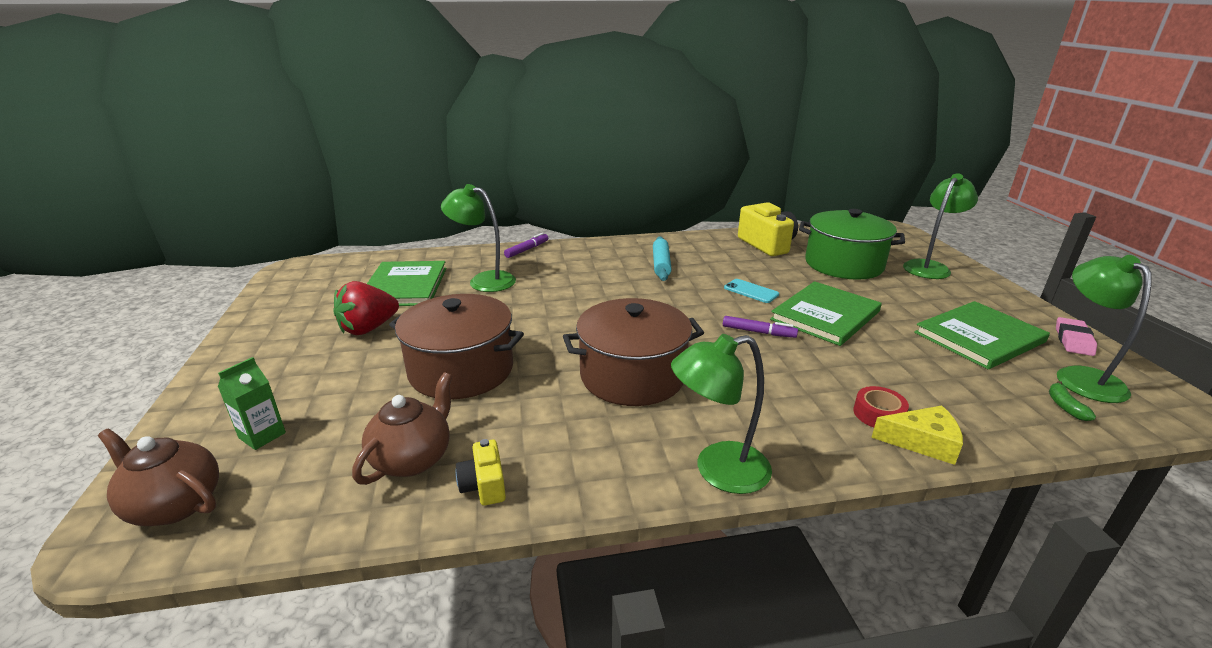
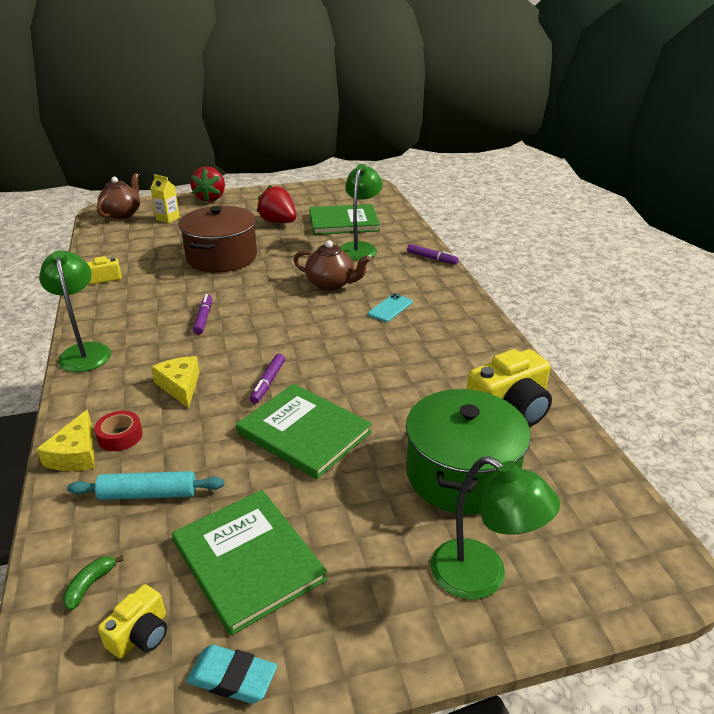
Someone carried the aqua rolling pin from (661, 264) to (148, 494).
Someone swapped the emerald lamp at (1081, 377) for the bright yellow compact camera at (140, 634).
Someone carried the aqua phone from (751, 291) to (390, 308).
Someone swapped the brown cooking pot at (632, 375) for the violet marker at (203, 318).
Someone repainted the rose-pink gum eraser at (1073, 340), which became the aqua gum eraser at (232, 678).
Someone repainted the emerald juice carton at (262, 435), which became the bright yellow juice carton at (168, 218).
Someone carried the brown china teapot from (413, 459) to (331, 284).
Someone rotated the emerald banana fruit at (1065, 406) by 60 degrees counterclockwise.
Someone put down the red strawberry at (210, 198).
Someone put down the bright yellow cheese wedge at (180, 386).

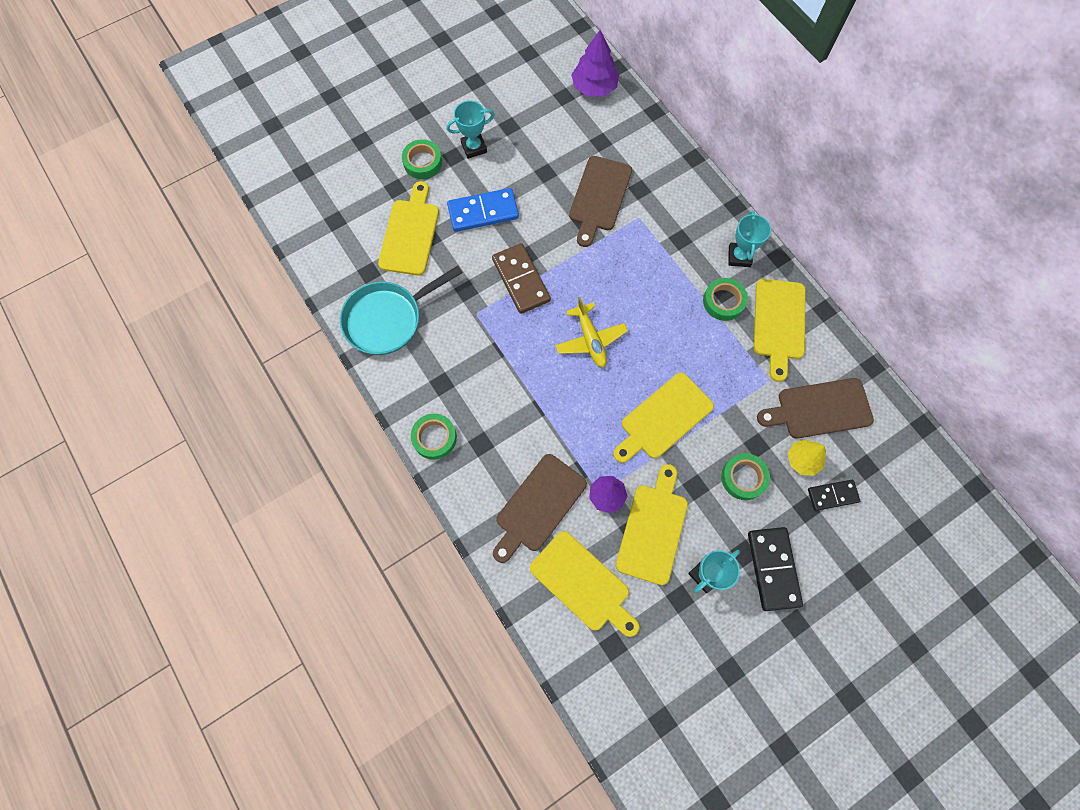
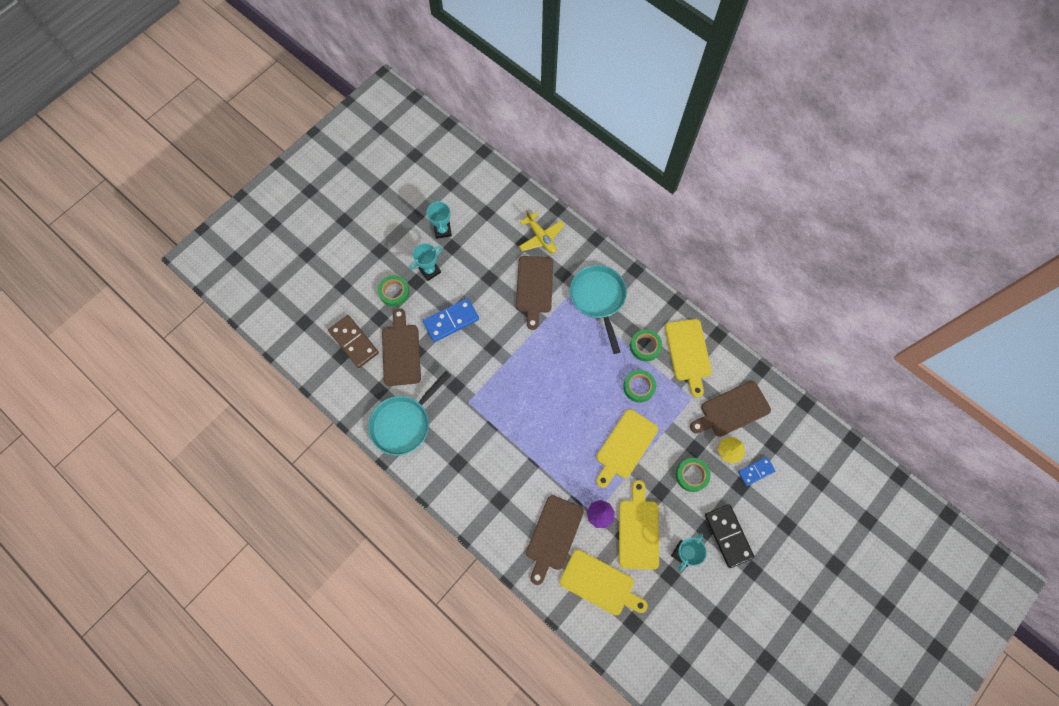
Someone took away the violet tree at (594, 87).
Someone repainted the bright yellow cutting board at (410, 233), which became the brown cutting board at (401, 351).
Someone carried the aqua award cup from (739, 256) to (442, 230).
Someone carried the brown domino piece from (521, 280) to (354, 342).
Someone carried the bright yellow toy plane from (590, 339) to (541, 237).
Someone carried the emerald tape from (434, 438) to (639, 387).
Someone repainted the ebony domino piece at (832, 495), which became the cobalt domino piece at (756, 471).
Someone put down the aqua skillet at (598, 299).

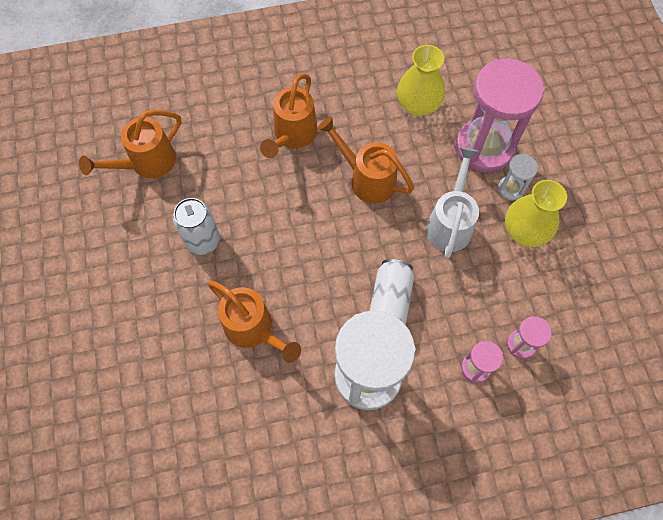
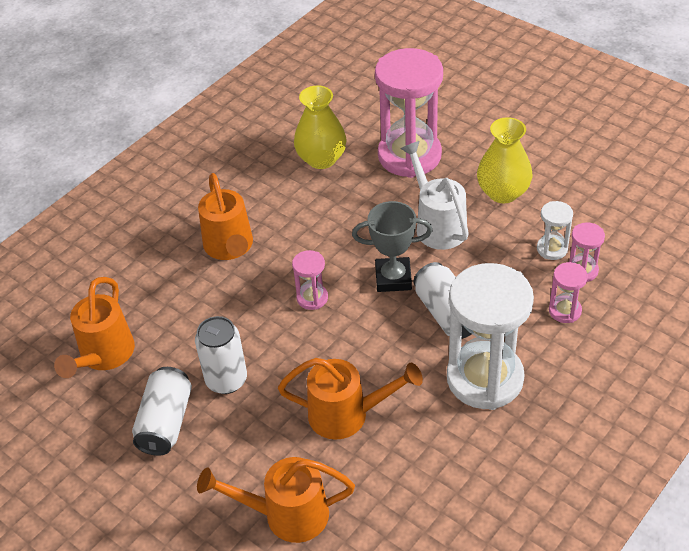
Someone carried the orange-coloured sprinkling can from (367, 179) to (286, 515).
Someone carried the pure white hourglass from (511, 189) to (552, 249).
Someone put down the gray award cup at (393, 278).
Someone put down the rose-pink hourglass at (312, 298).
Someone put down the pure white tin at (165, 422).

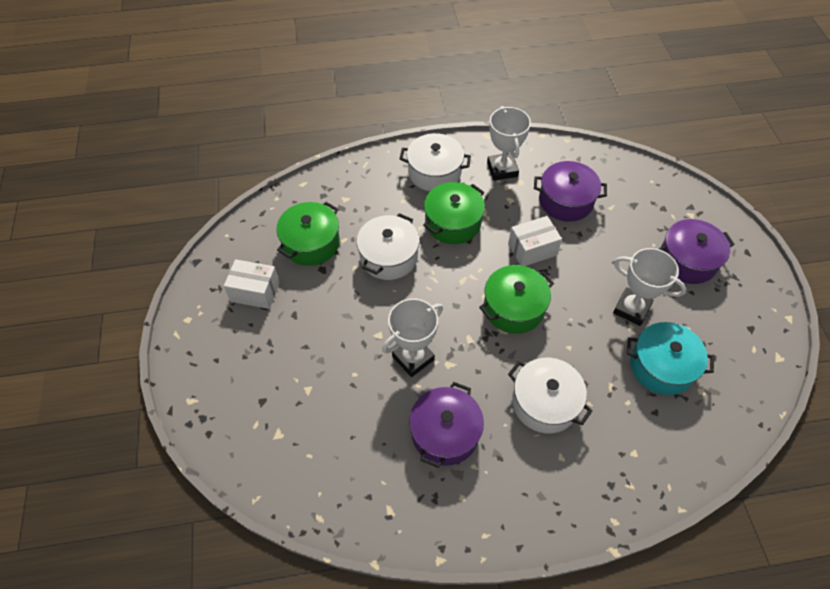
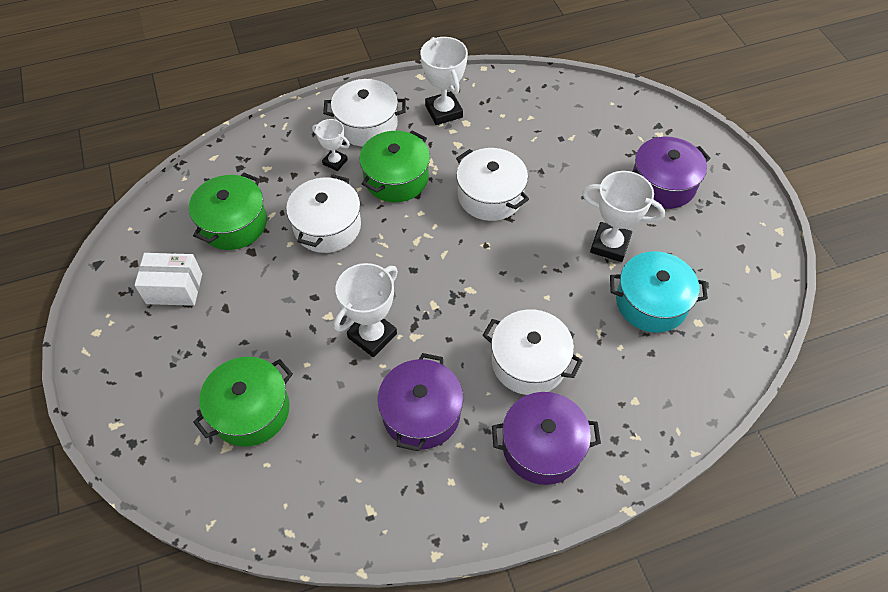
Someone carried the violet cooking pot from (565, 201) to (542, 446).
Someone swapped the pure white box at (532, 249) for the pure white cooking pot at (490, 196).
Someone carried the emerald cooking pot from (513, 308) to (250, 410).
Someone put down the pure white award cup at (335, 162).

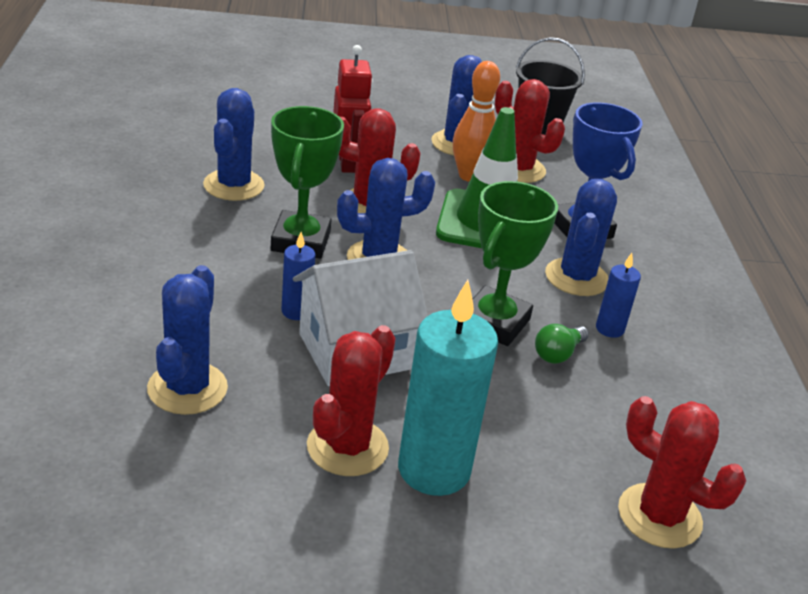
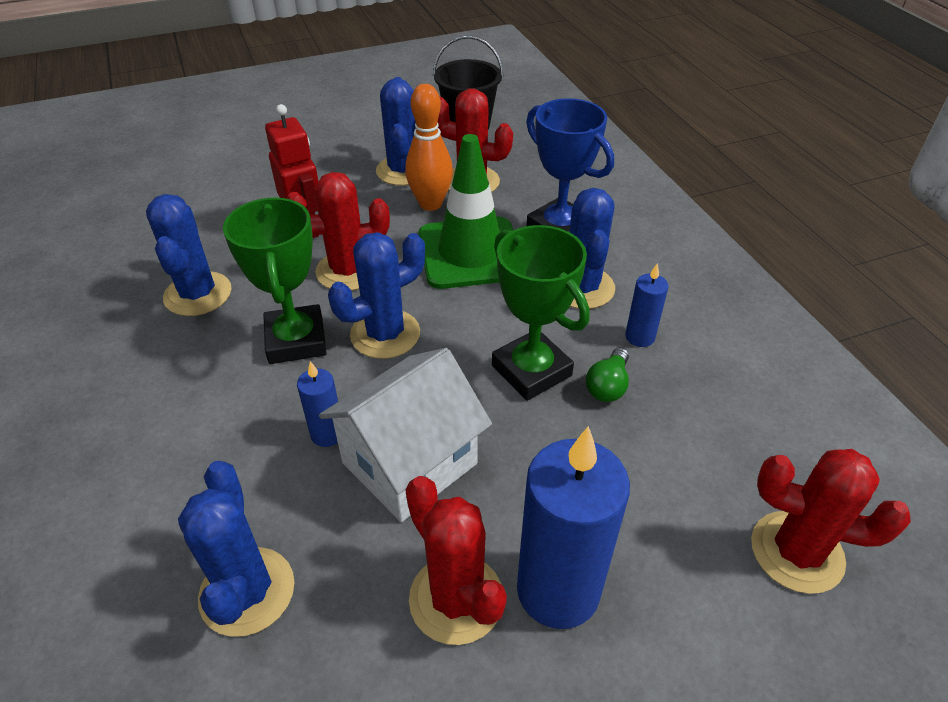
Someone rotated the emerald award cup at (494, 322) by 45 degrees counterclockwise.
Someone repainted the aqua wax candle at (434, 470), which became the cobalt wax candle at (558, 590).
Someone rotated the red saguaro cactus at (347, 447) by 45 degrees counterclockwise.

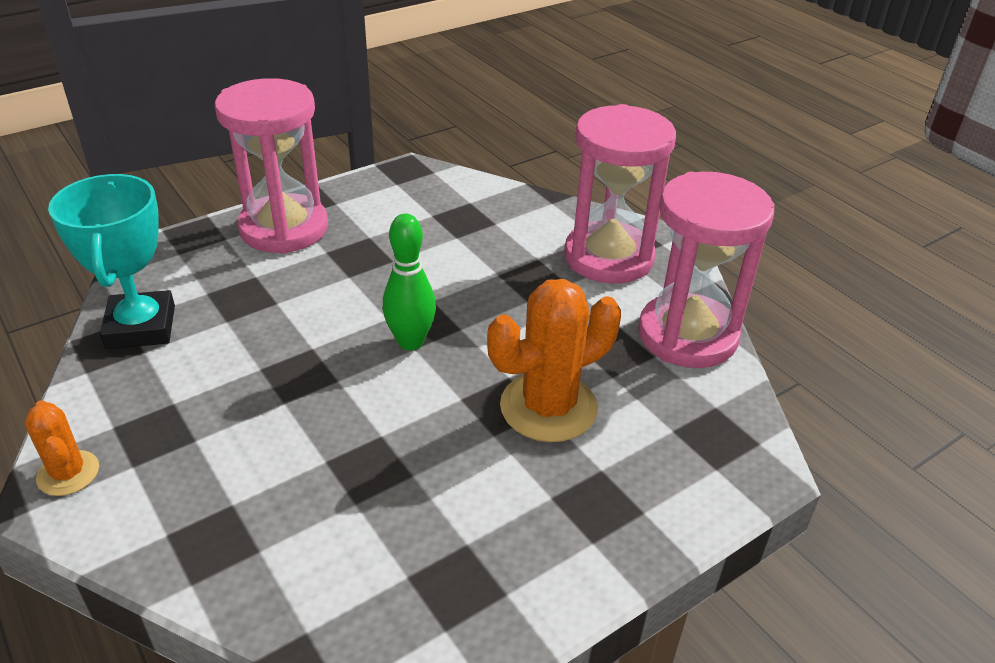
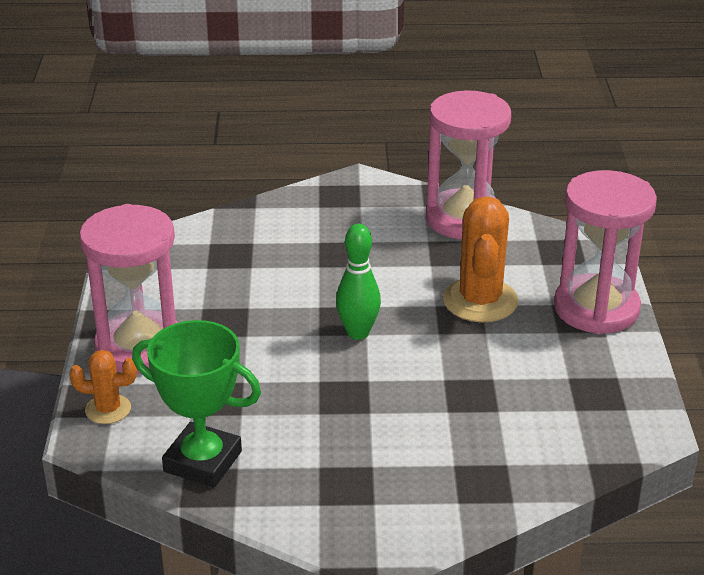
Someone carried the rose-pink hourglass from (608, 257) to (596, 308).
Someone repainted the aqua award cup at (141, 327), which became the emerald award cup at (202, 461).
Someone carried the orange-coloured saguaro cactus from (68, 473) to (108, 409).

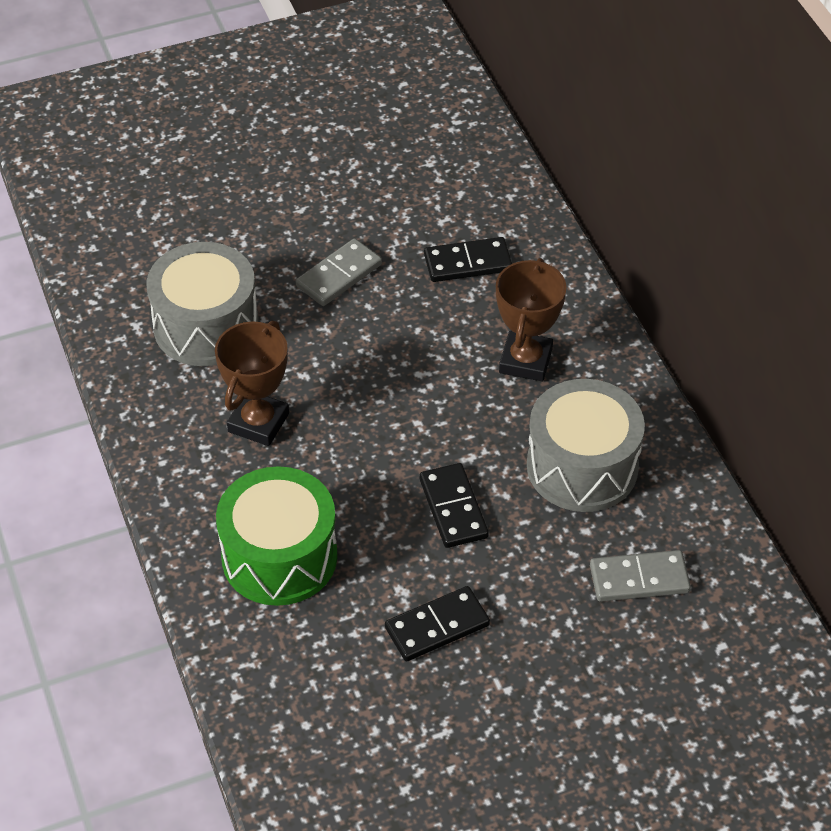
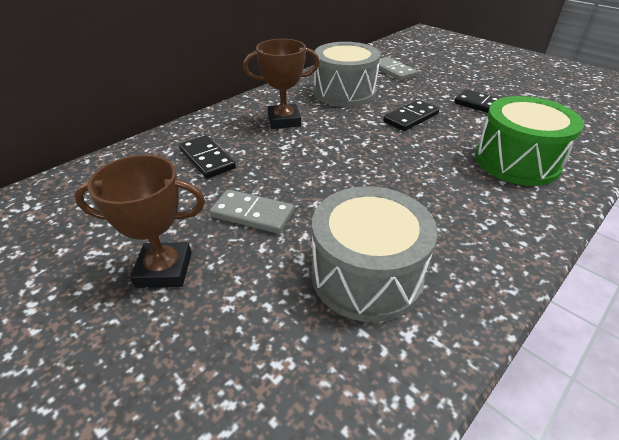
Someone carried the brown award cup from (258, 423) to (164, 269).

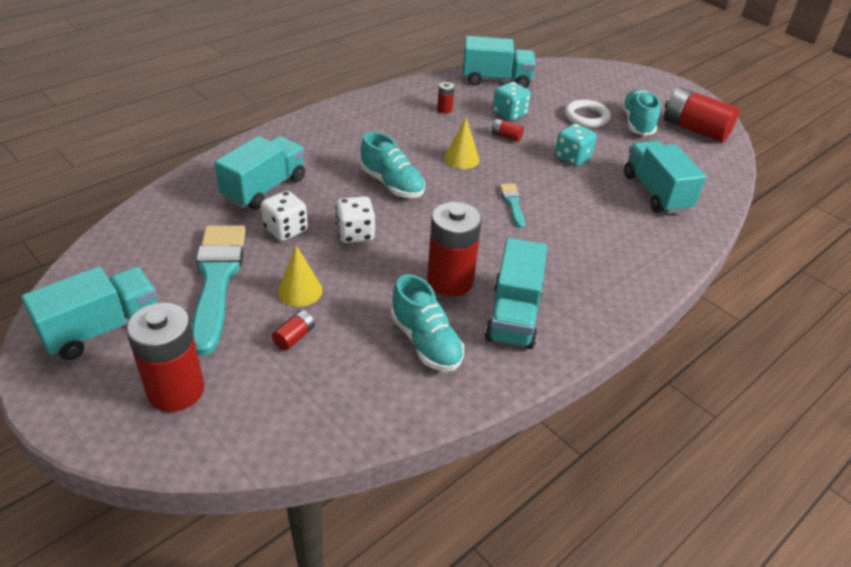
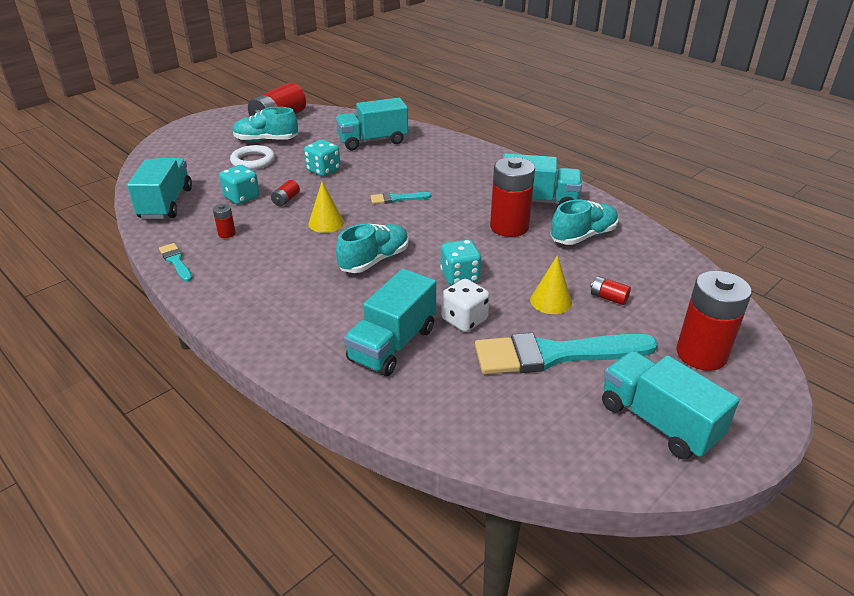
Someone rotated the aqua truck at (264, 188) by 90 degrees counterclockwise.
Someone repainted the pure white dice at (355, 234), which became the aqua dice at (460, 277).
Someone put down the aqua brush at (176, 261).

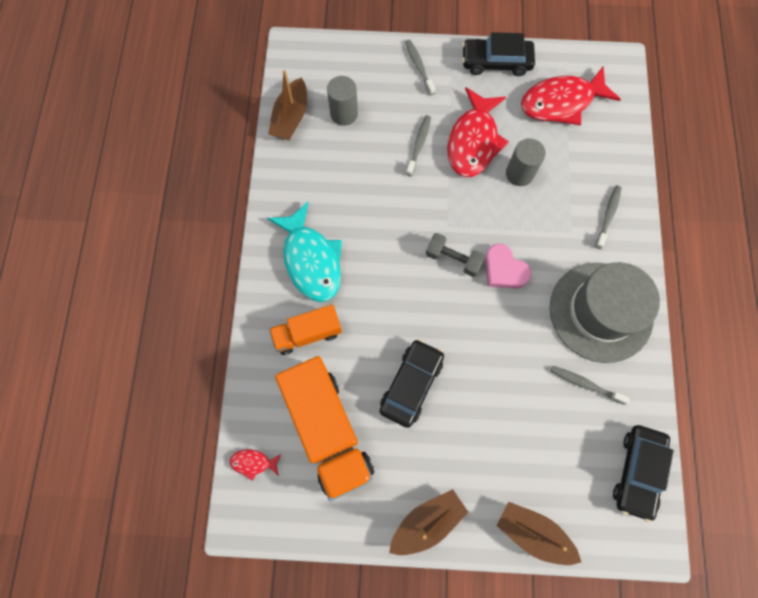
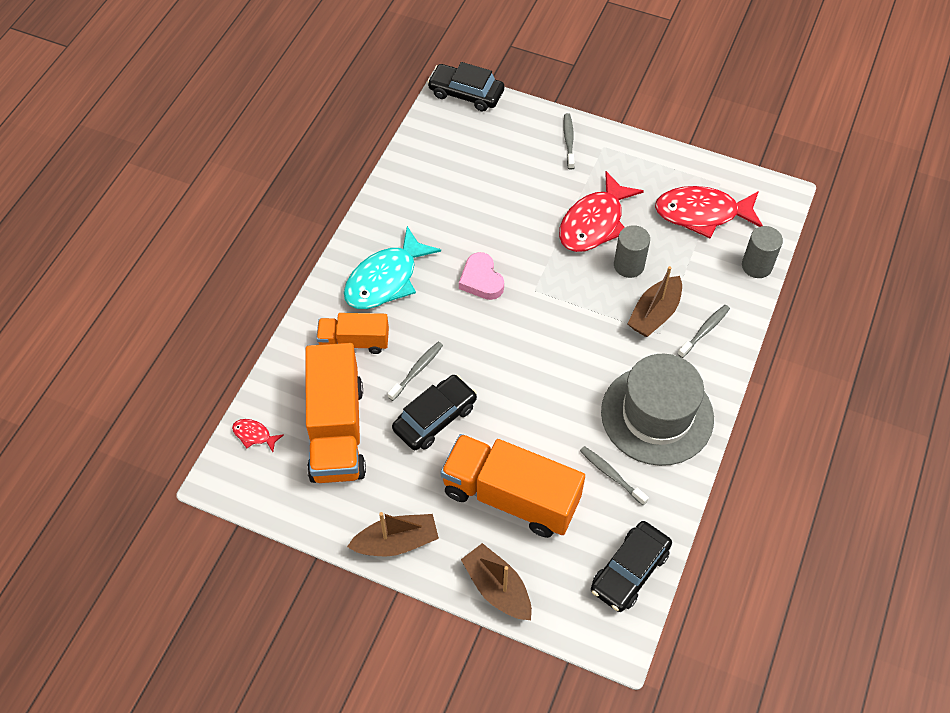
Someone carried the ebony car from (496, 62) to (466, 93).
Someone carried the brown toy boat from (291, 117) to (654, 314).
Someone carried the gray cylinder shape from (344, 114) to (756, 266).
Someone carried the gray dental brush from (419, 144) to (417, 370).
Someone rotated the aqua toy fish at (311, 260) by 45 degrees clockwise.
Someone took away the gray hand weight at (453, 259).
Someone carried the rose-pink heart shape from (504, 270) to (481, 280).
Someone put down the orange-coloured truck at (510, 496).

